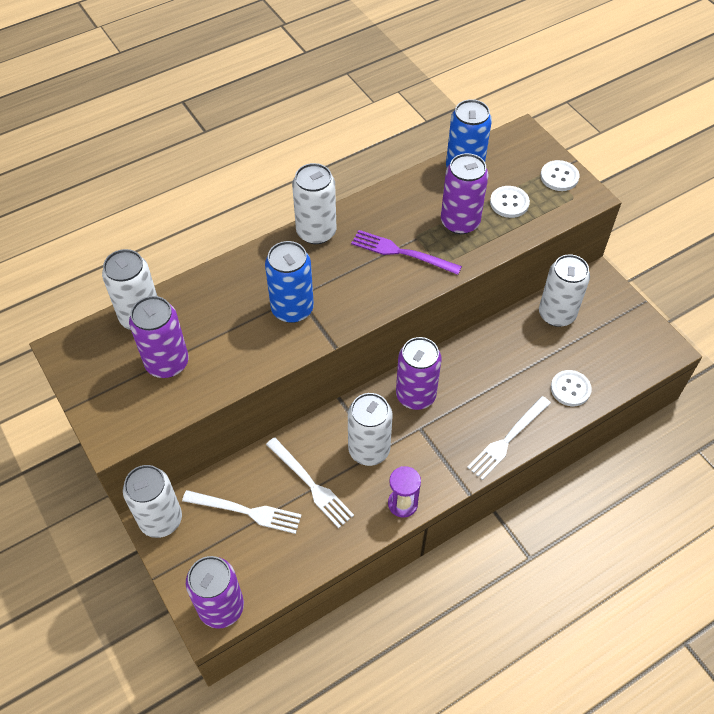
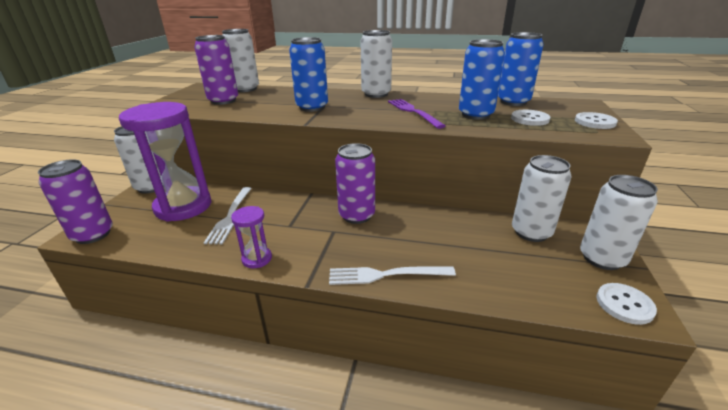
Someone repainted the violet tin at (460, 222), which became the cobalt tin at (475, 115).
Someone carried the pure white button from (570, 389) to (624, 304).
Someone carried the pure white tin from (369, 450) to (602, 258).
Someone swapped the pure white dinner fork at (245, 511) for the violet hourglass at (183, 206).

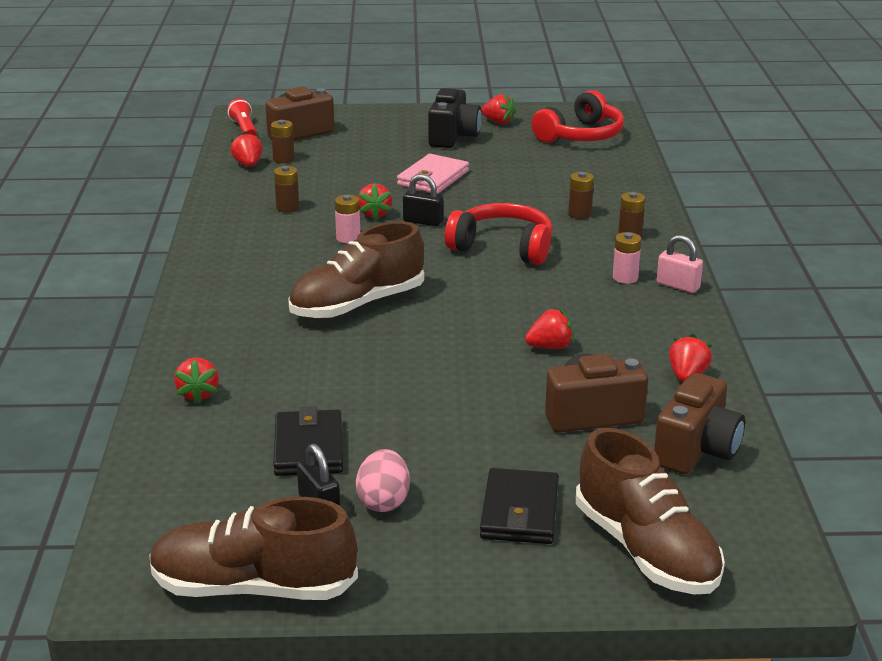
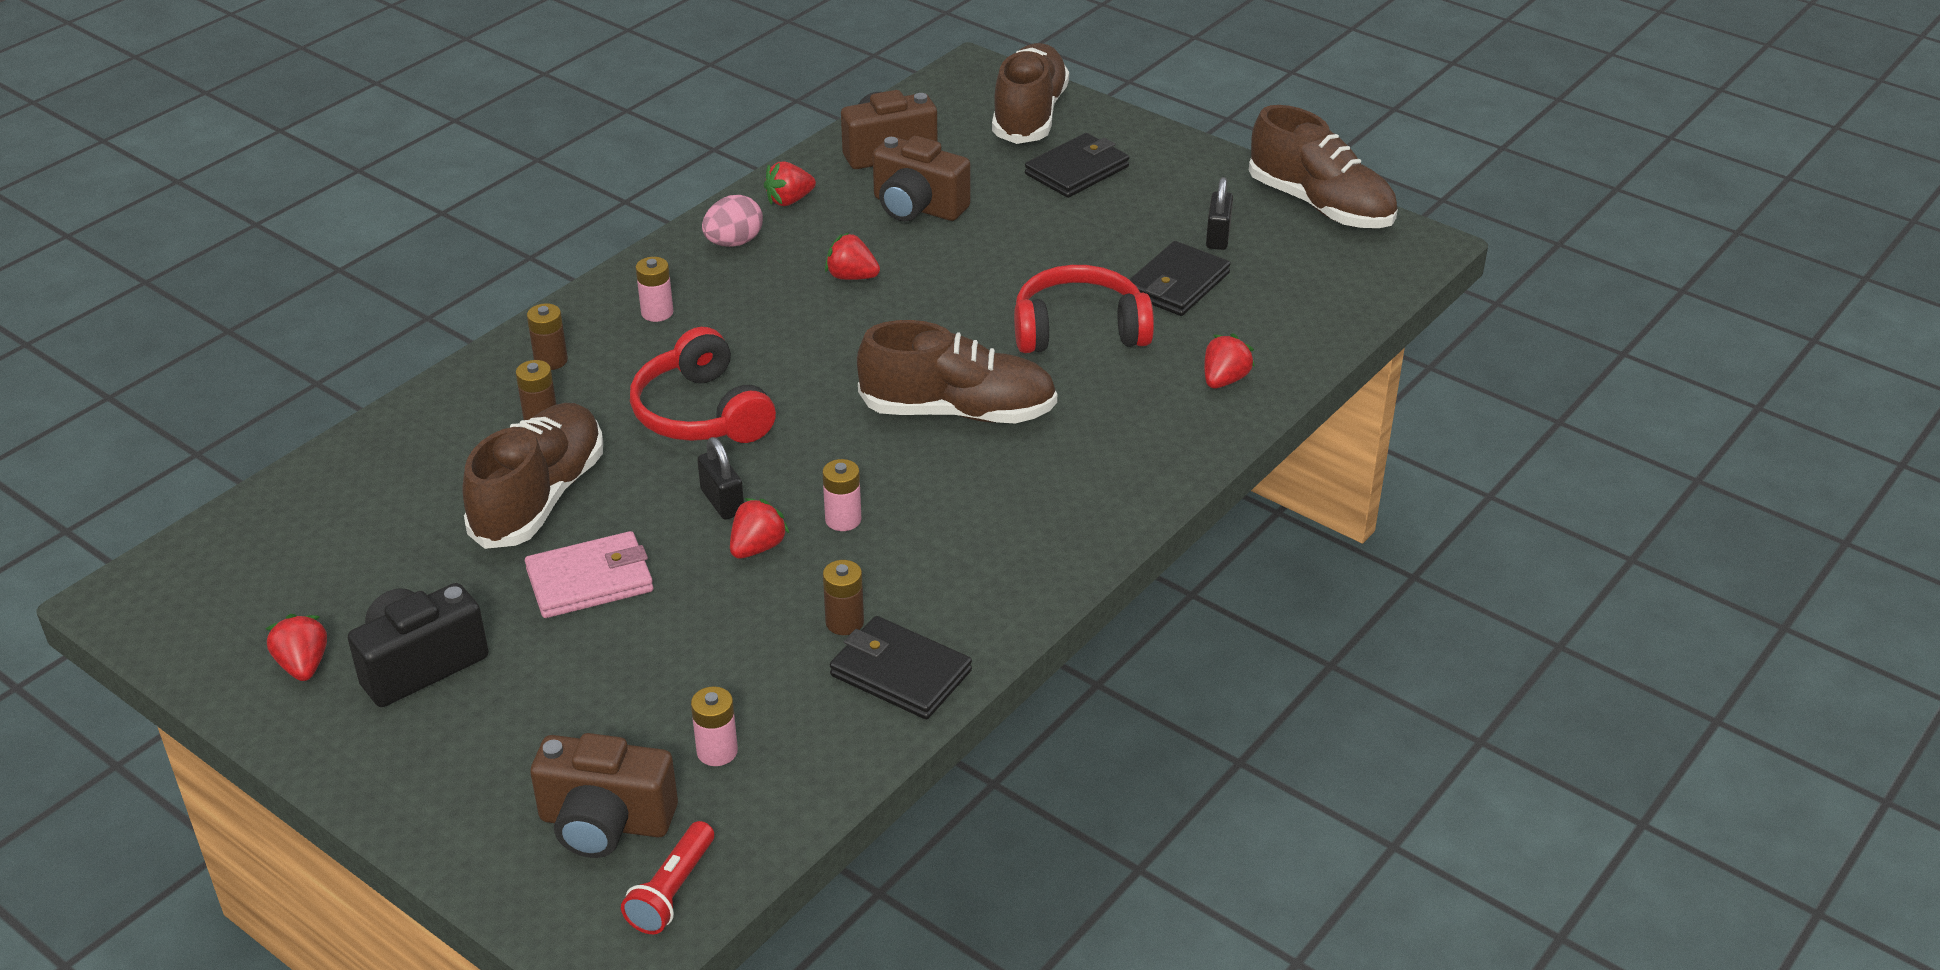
Someone carried the red over-ear headphones from (581, 135) to (1079, 330).
Someone repainted the brown power cell at (283, 159), which became the rose-pink power cell at (717, 751).
Someone took away the red strawberry at (248, 164).
Someone took away the rose-pink padlock at (678, 286).
Someone carried the rose-pink egg shape from (383, 502) to (734, 243).
Someone put down the brown shoe at (539, 498).
Someone put down the ebony card wallet at (900, 673).

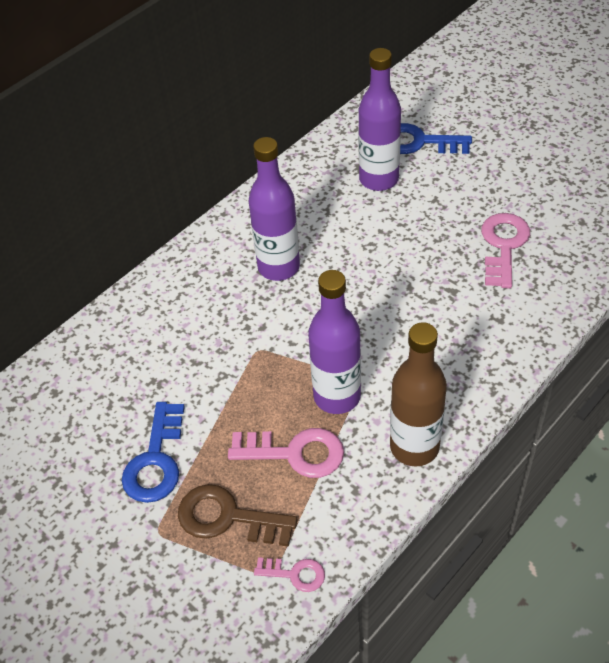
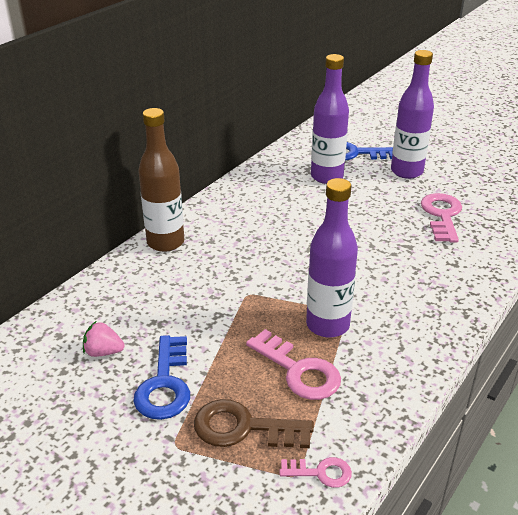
Someone carried the violet bottle from (278, 267) to (406, 171).
Someone carried the brown bottle from (414, 447) to (165, 242).
Someone rotated the rose-pink latchkey at (295, 453) by 45 degrees clockwise.
Someone put down the rose-pink strawberry at (103, 352).

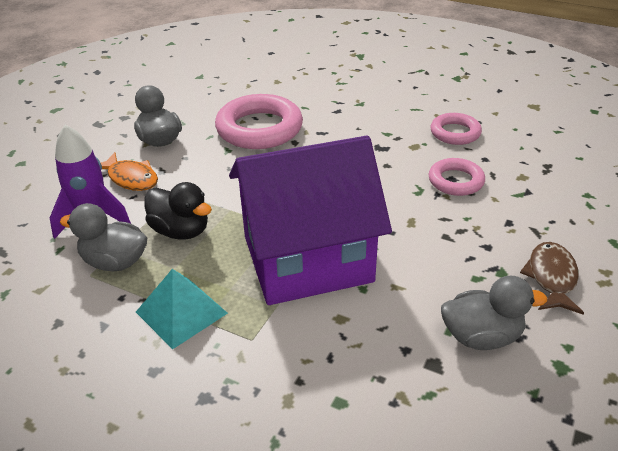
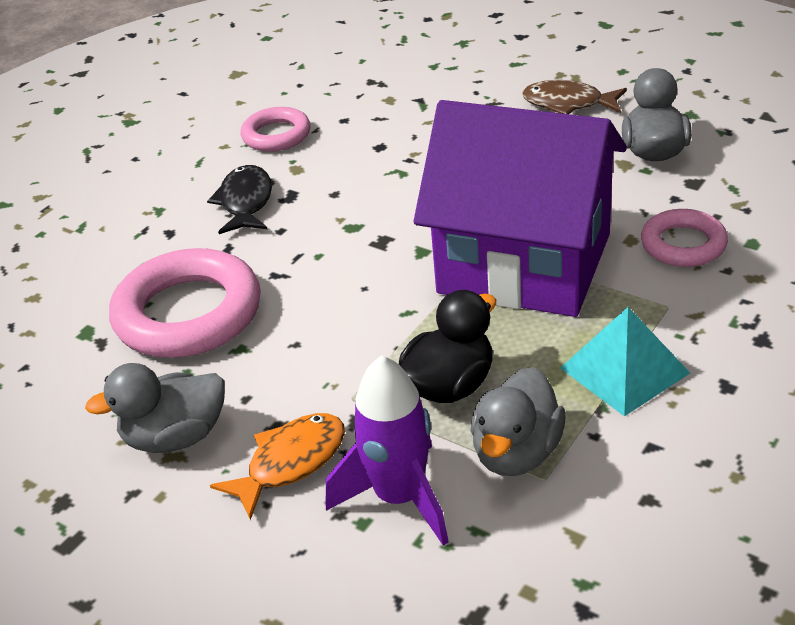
Someone rotated the violet house at (307, 259) by 60 degrees counterclockwise.
Someone carried the rose-pink ring from (456, 181) to (683, 244).
Someone put down the ebony toy fish at (245, 202).

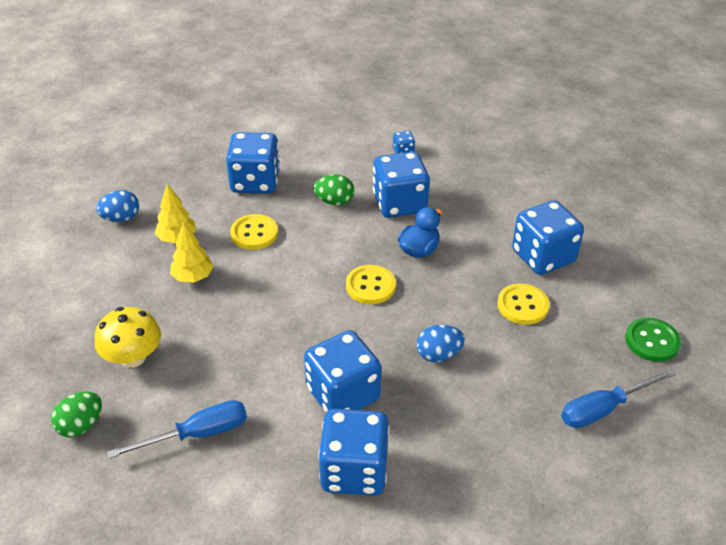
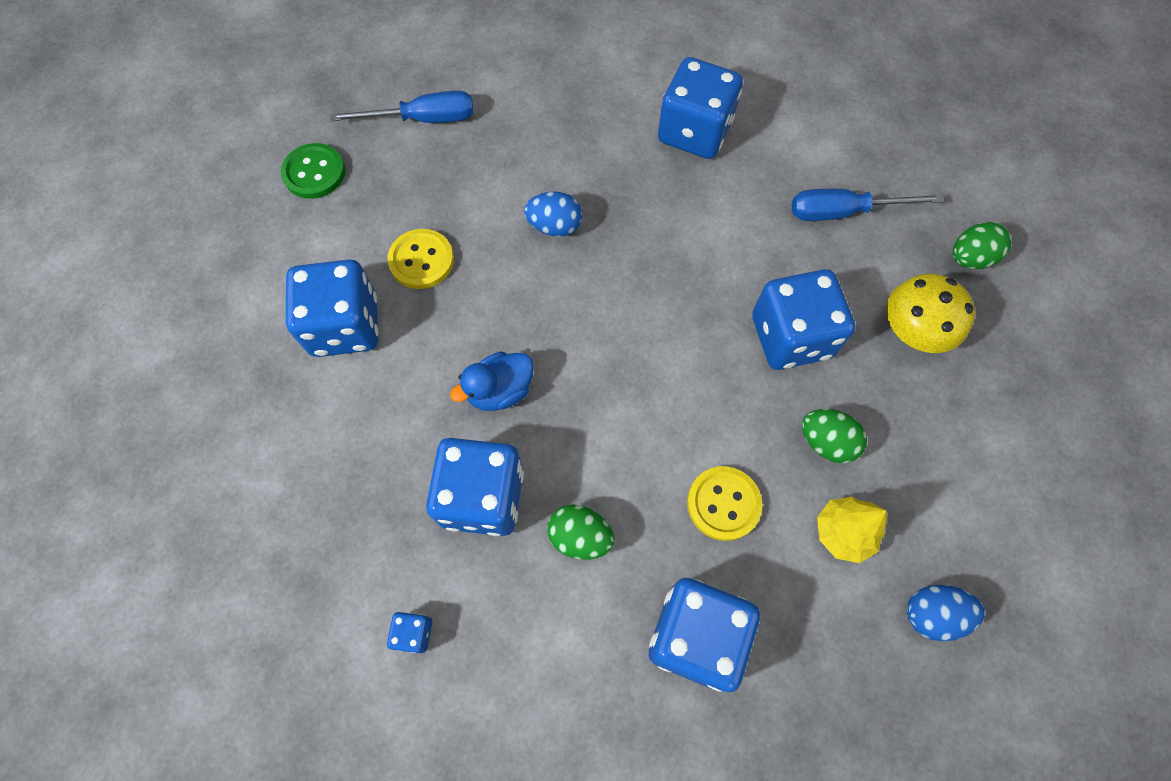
Someone swapped the bright yellow tree at (193, 277) for the emerald egg shape at (826, 442).
Someone took away the bright yellow button at (370, 286).
Someone carried the cobalt dice from (342, 394) to (791, 337).

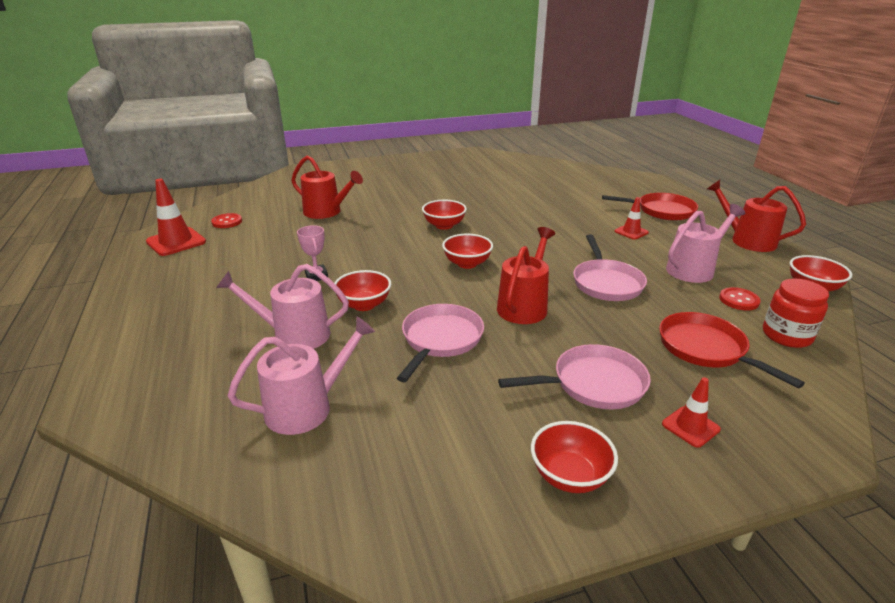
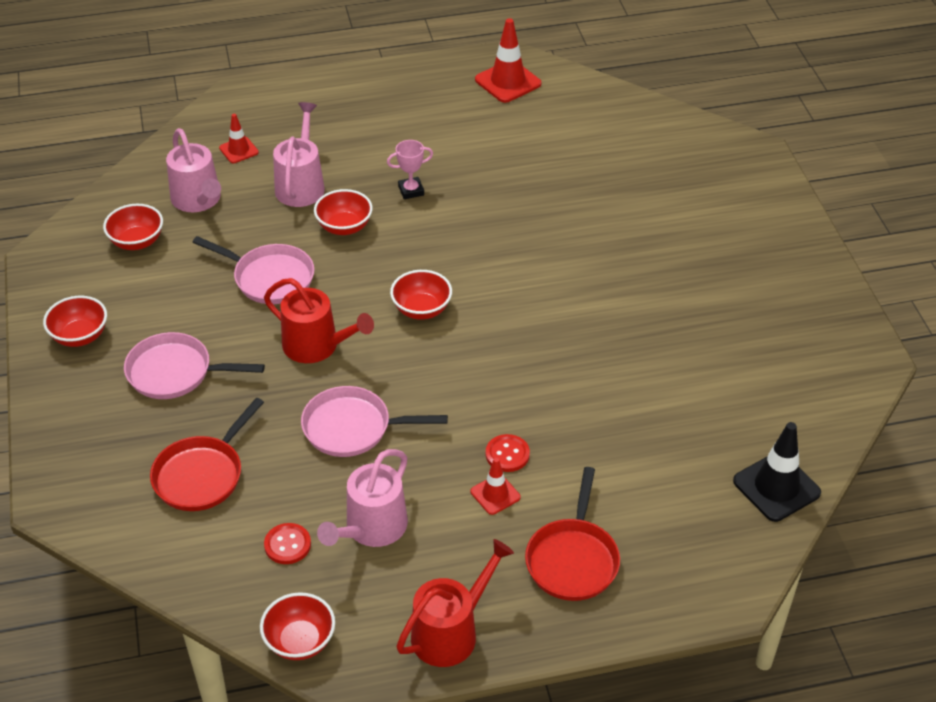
Someone took away the red sprinkling can at (326, 212).
Someone carried the red bowl from (444, 225) to (137, 241).
Someone rotated the rose-pink sprinkling can at (693, 269) by 60 degrees clockwise.
Someone carried the red button from (227, 222) to (507, 454).
Someone took away the red jam jar at (786, 335).
Someone rotated the red skillet at (706, 349) by 150 degrees clockwise.
Someone rotated the rose-pink skillet at (593, 384) by 105 degrees clockwise.
Someone carried the red traffic cone from (690, 427) to (239, 150).
Someone put down the ebony traffic cone at (776, 487).

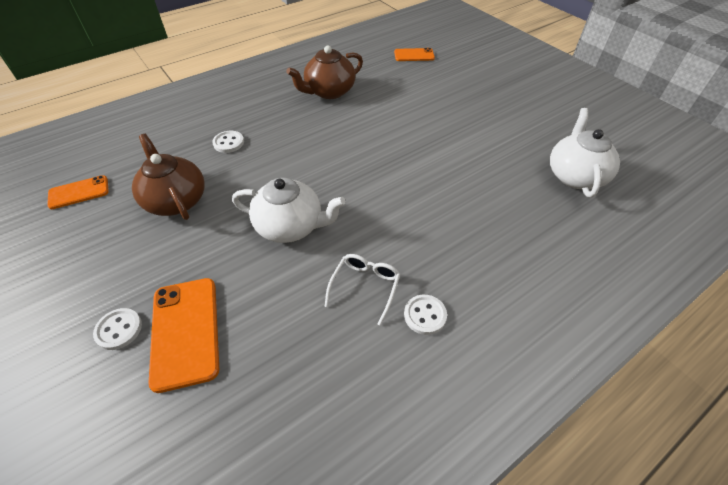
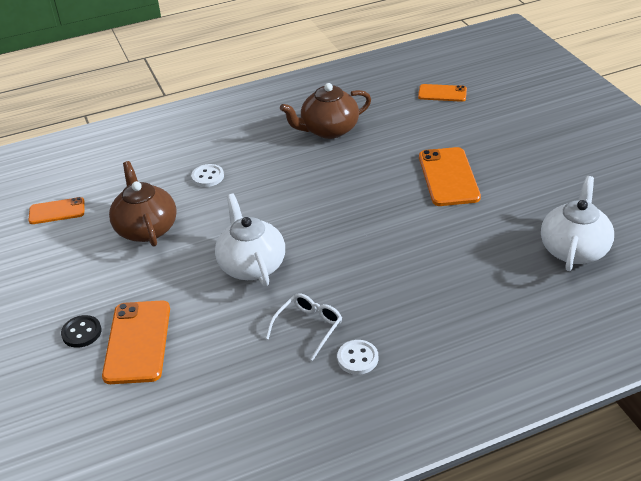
Someone rotated the pure white china teapot at (290, 226) by 135 degrees counterclockwise.
Someone repainted the pure white button at (119, 329), which became the ebony button at (81, 332).
Someone put down the orange-coloured phone at (448, 177).

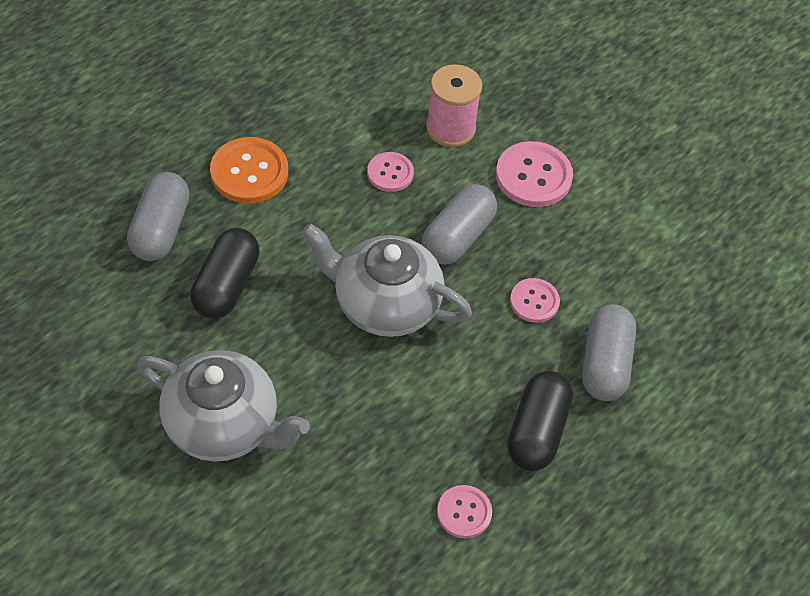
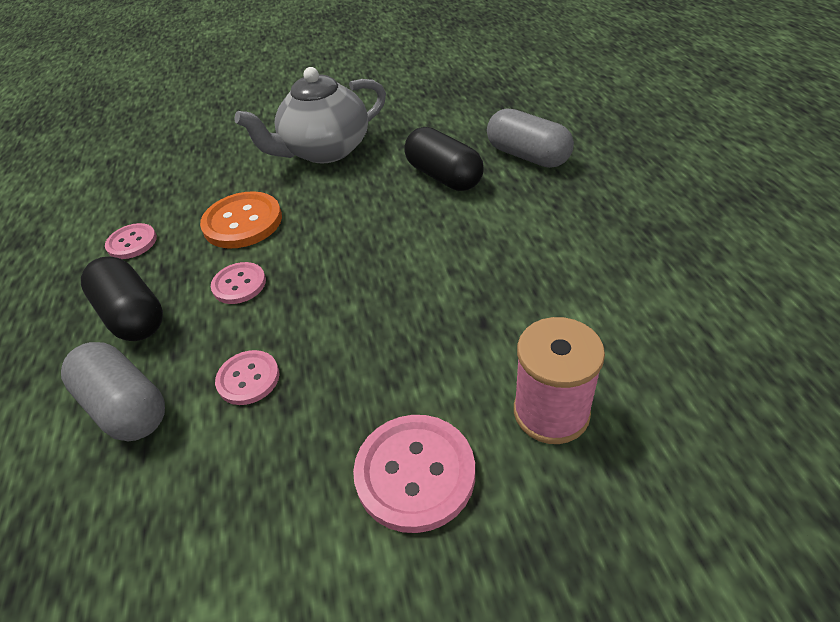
Someone carried the orange-coloured button from (249, 172) to (243, 222).
Someone carried the rose-pink button from (390, 173) to (239, 284).
Someone took away the gray capsule at (458, 237).
Someone took away the gray china teapot at (385, 304).

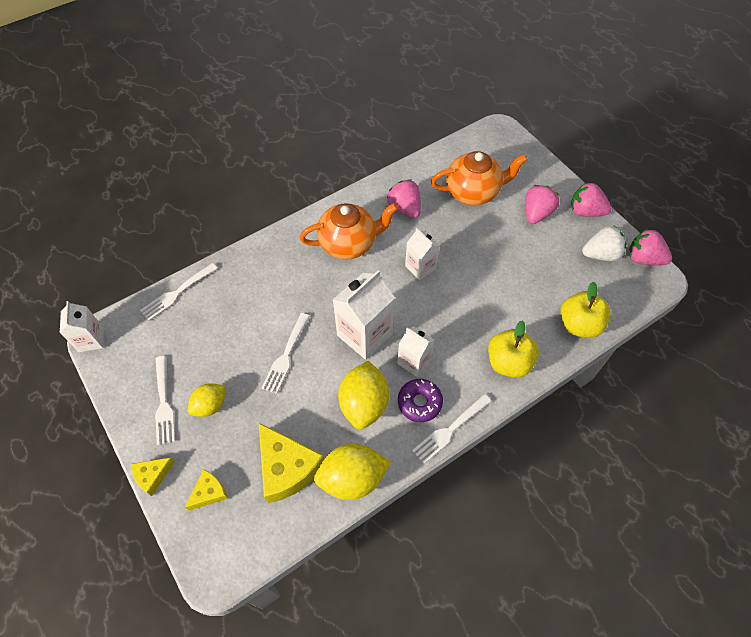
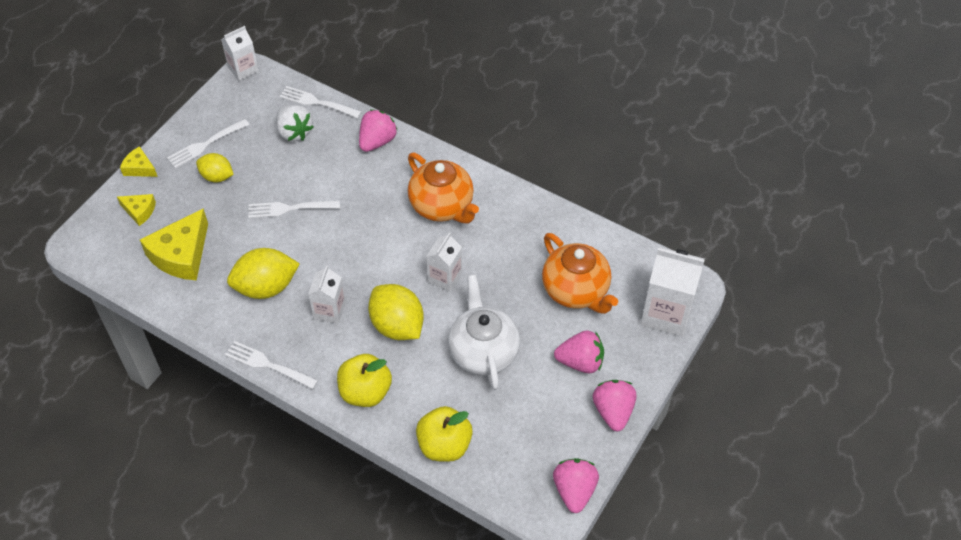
Someone carried the rose-pink strawberry from (404, 208) to (377, 141).
Someone carried the pure white strawberry from (600, 254) to (294, 132).
Someone carried the pure white juice carton from (364, 334) to (666, 313).
Someone took away the violet donut at (419, 402).
Someone carried the bright yellow citrus fruit from (352, 478) to (397, 326).
Someone put down the pure white china teapot at (483, 352).

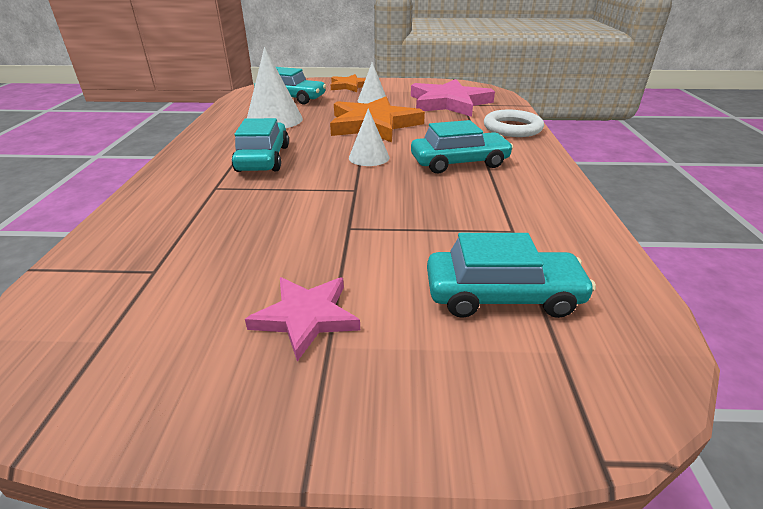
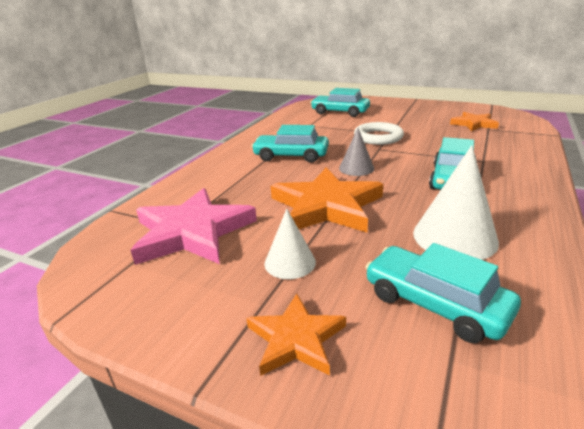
Someone repainted the pure white cone at (369, 157), which became the gray cone at (356, 168).
Someone carried the pure white ring from (512, 128) to (378, 137).
Someone took away the rose-pink five-pointed star at (306, 317).
Someone put down the orange-coloured five-pointed star at (474, 124).

